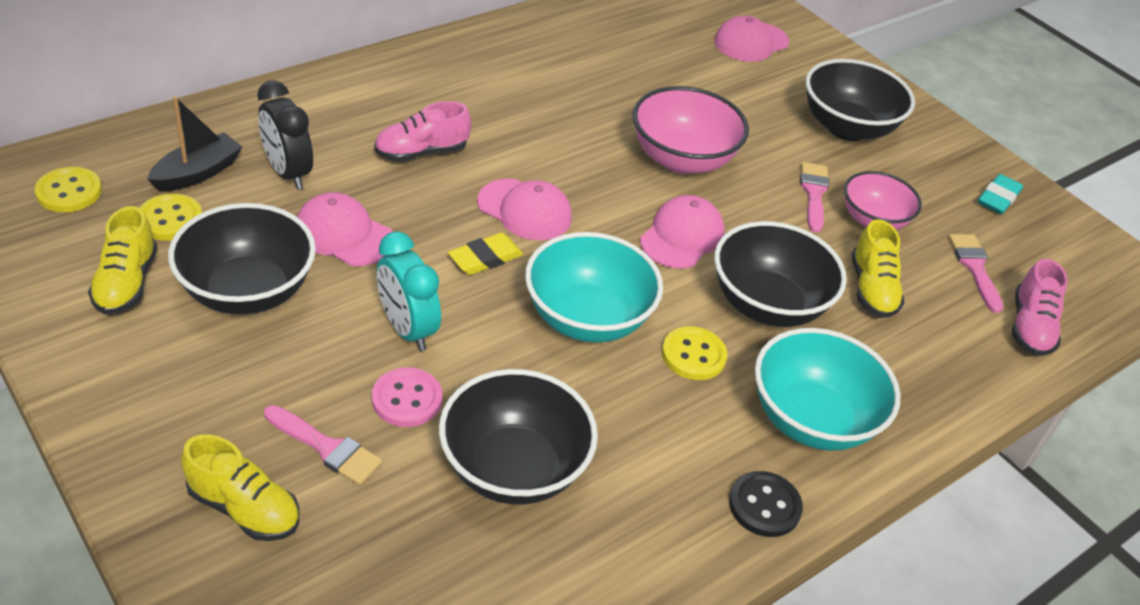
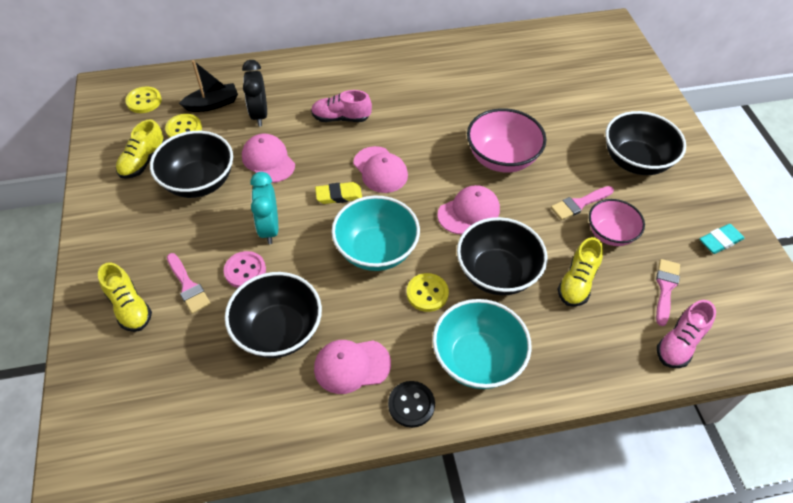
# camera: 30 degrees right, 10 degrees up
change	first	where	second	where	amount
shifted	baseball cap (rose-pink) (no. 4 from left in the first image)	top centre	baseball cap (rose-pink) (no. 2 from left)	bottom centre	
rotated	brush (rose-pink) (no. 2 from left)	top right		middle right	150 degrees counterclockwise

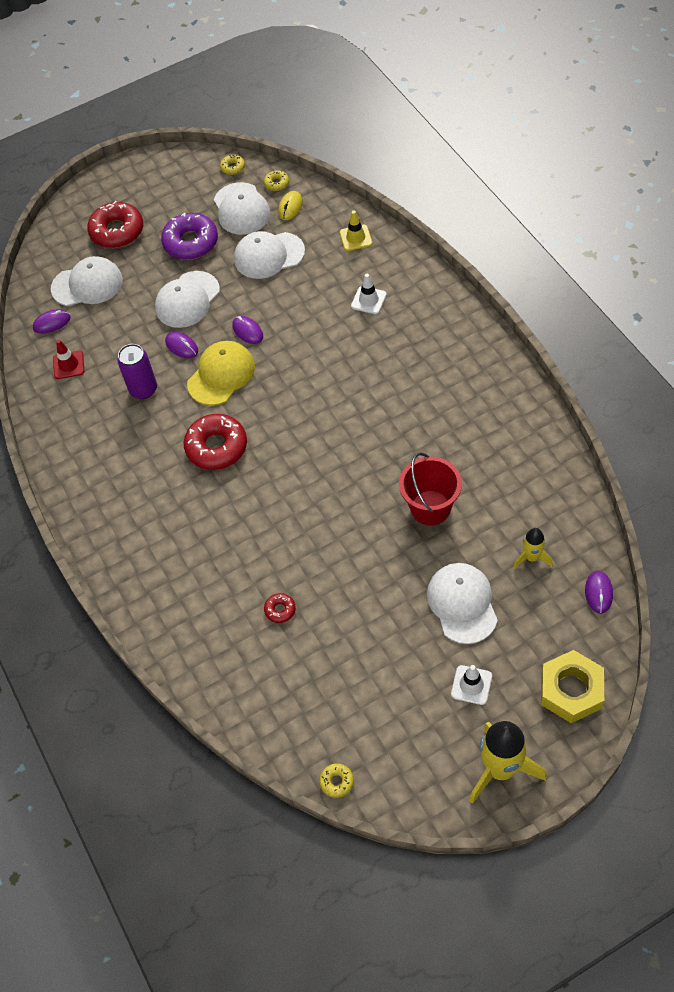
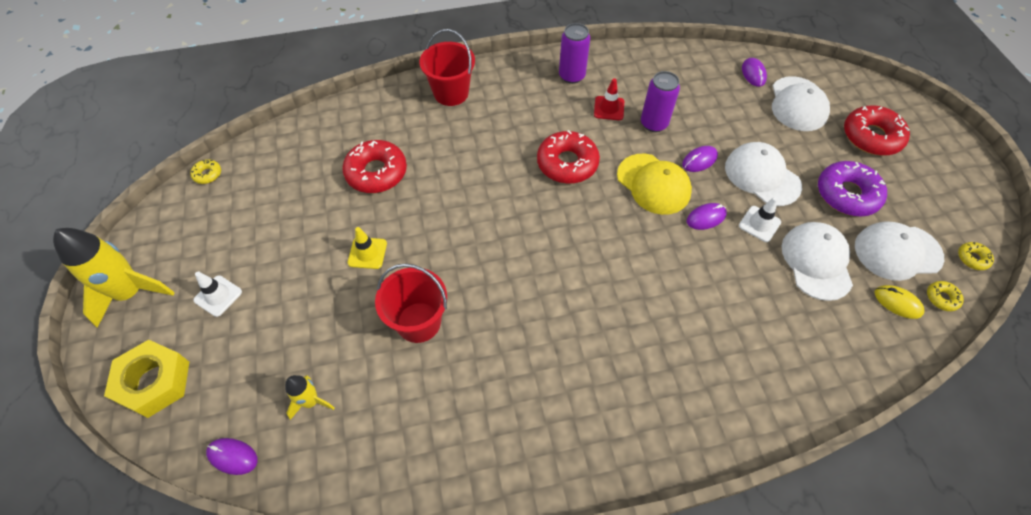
# camera: 100 degrees right, 0 degrees up
change	first	where	second	where	amount
shifted	safety cone (yellow)	top centre		centre	
shifted	safety cone (white) (no. 1 from left in the first image)	top centre	safety cone (white) (no. 2 from left)	middle right	
shifted	safety cone (scarlet)	middle left		top centre	
gone	baseball cap (white) (no. 5 from left)	middle right			
scaled	donut (scarlet) (no. 3 from left in the first image)	centre	donut (scarlet) (no. 1 from left)	top centre	x2.17
new			can (royal purple) (no. 1 from left)	top centre	
new			bucket (scarlet) (no. 2 from left)	top centre	

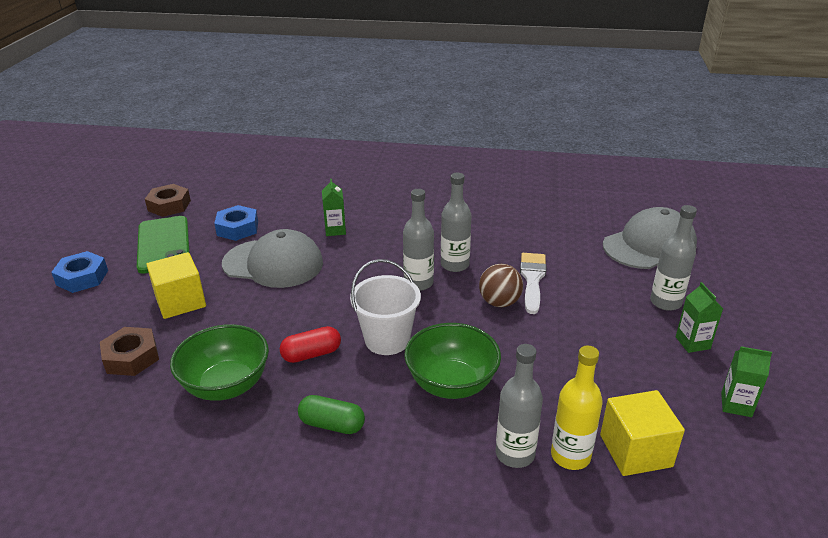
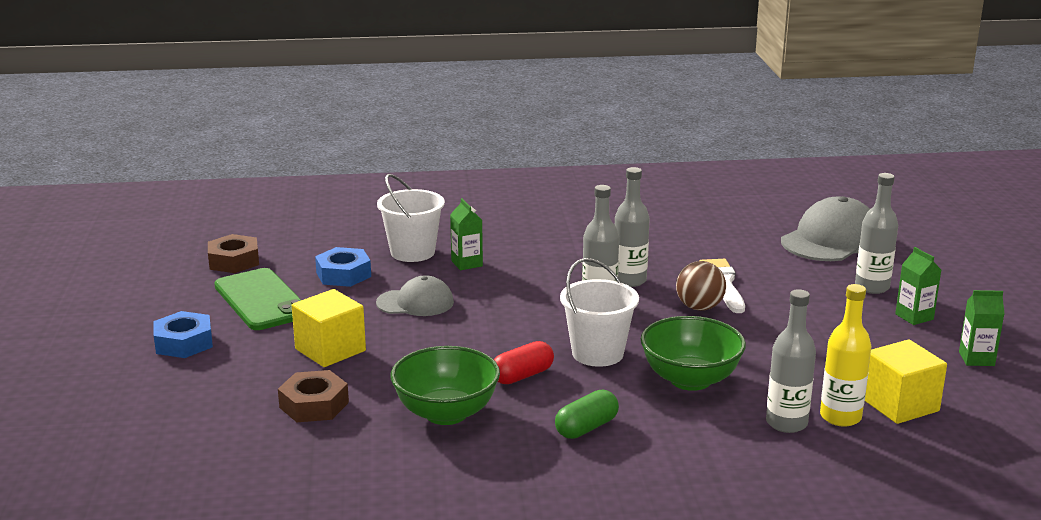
# camera: 15 degrees left, 10 degrees down
change	first	where	second	where	amount
scaled	baseball cap (grey) (no. 1 from left)	middle left		centre	x0.62
rotated	capsule (green)	bottom centre		bottom centre	45 degrees counterclockwise
new			bucket (white) (no. 1 from left)	centre	

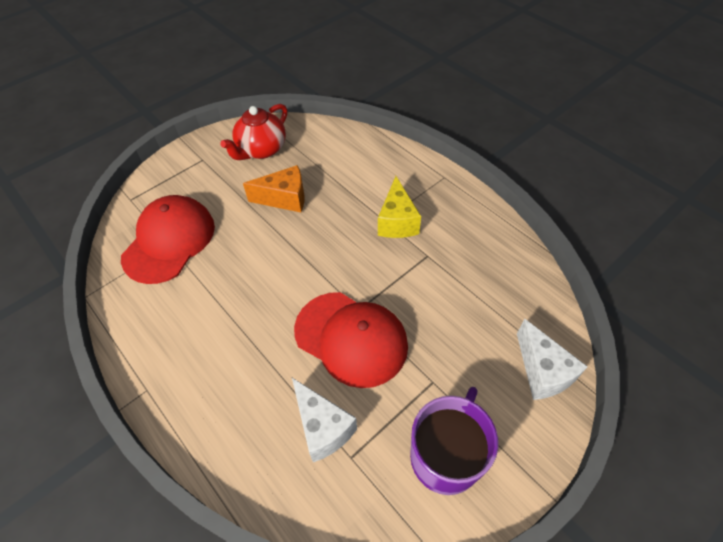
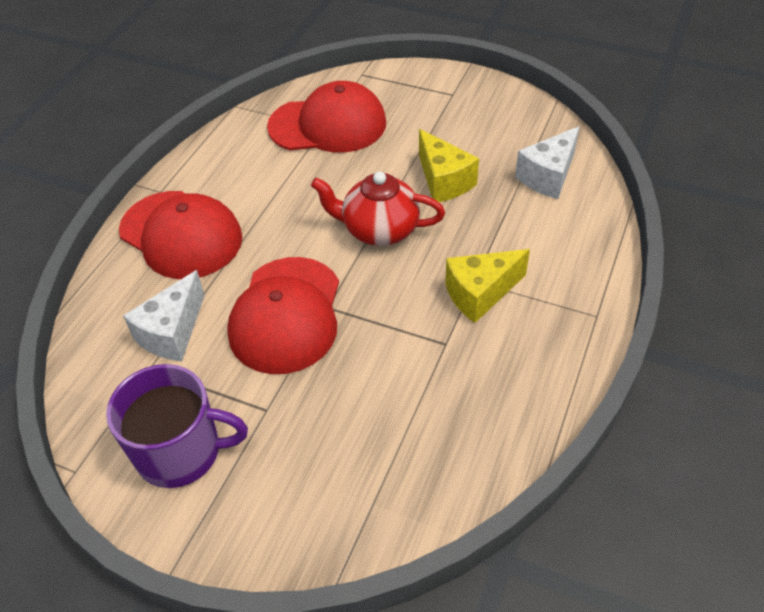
# camera: 65 degrees right, 5 degrees down
change	first	where	second	where	amount
shifted	china teapot (scarlet)	top centre		centre	
repainted	cheese wedge (orange-coloured)	centre	cheese wedge (yellow) (no. 1 from left)	top centre	
shifted	cheese wedge (white) (no. 2 from left)	middle right		top right	
new			baseball cap (scarlet) (no. 1 from left)	middle left	

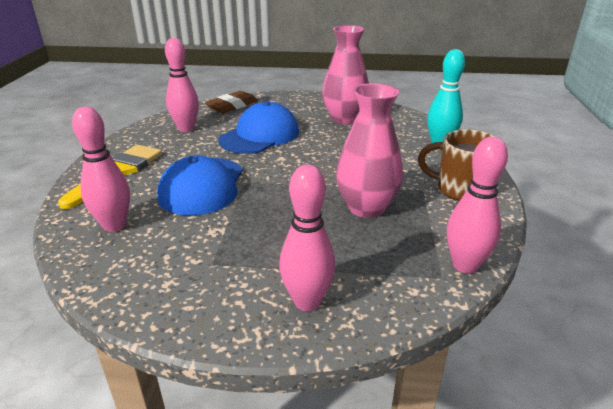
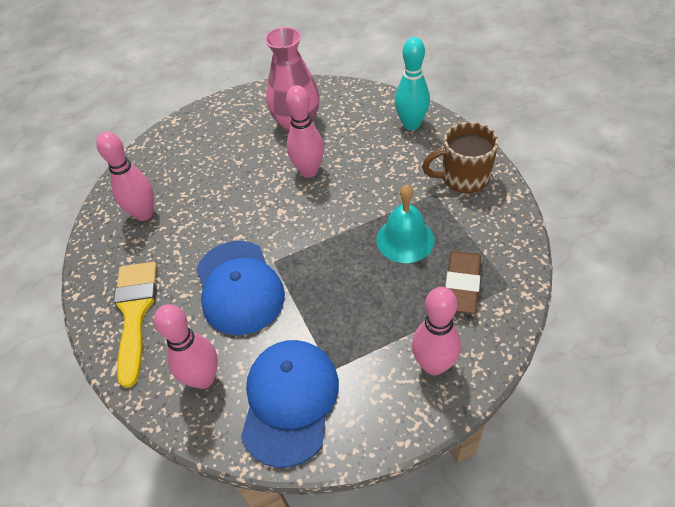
# camera: 25 degrees left, 20 degrees up
change	first	where	second	where	amount
swapped	flower vase (rose-pink) (no. 2 from left)	centre	bell (aqua)	centre	
shifted	pencil eraser (brown)	top centre		middle right	
shifted	baseball cap (cobalt) (no. 2 from left)	top centre		bottom centre	
shifted	skittle (rose-pink) (no. 4 from left in the first image)	middle right	skittle (rose-pink) (no. 3 from left)	top centre	

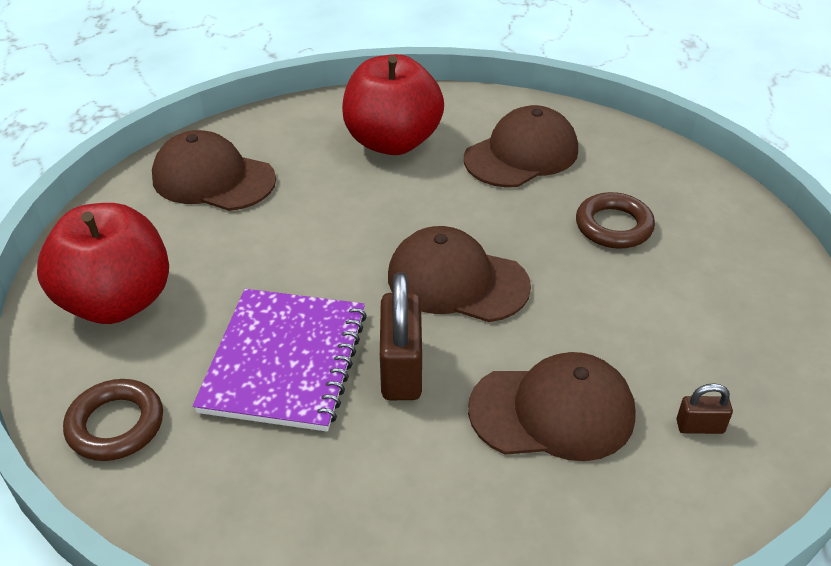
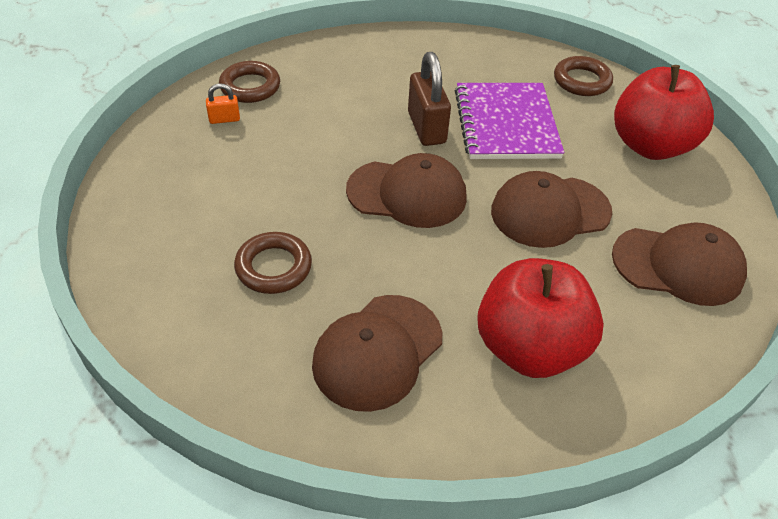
# camera: 165 degrees right, 5 degrees up
change	first	where	second	where	amount
shifted	baseball cap (brown) (no. 4 from left in the first image)	bottom centre	baseball cap (brown) (no. 3 from left)	middle right	
repainted	lock (brown) (no. 2 from left)	bottom right	lock (orange-coloured)	top left	
new			hoop (brown) (no. 1 from left)	top left	

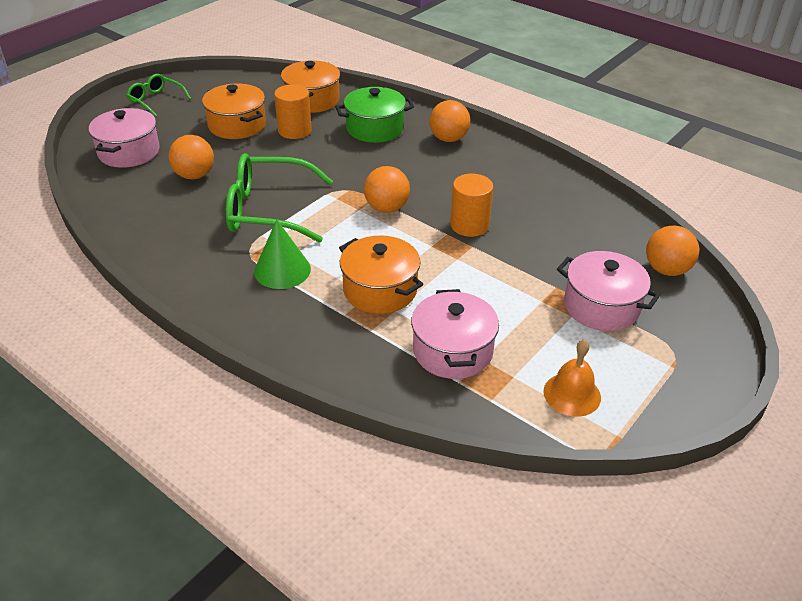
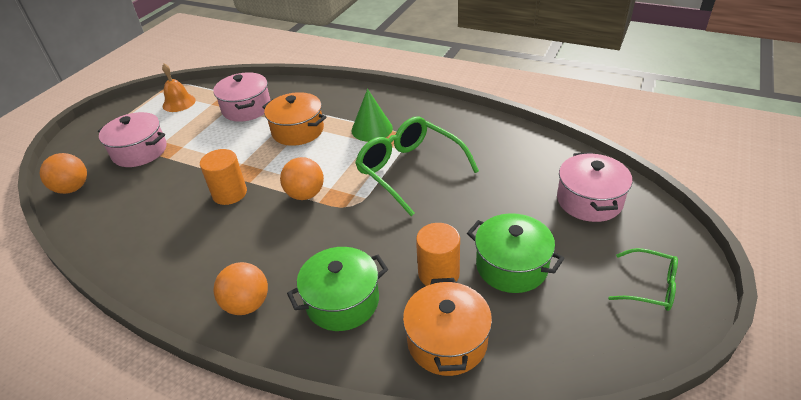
# camera: 170 degrees right, 0 degrees up
change	first	where	second	where	amount
repainted	cooking pot (orange-coloured) (no. 1 from left)	top left	cooking pot (green) (no. 2 from left)	centre	
gone	ball (orange-coloured) (no. 1 from left)	top left			
rotated	eyeglasses (green) (no. 2 from left in the first image)	top centre	eyeglasses (green) (no. 1 from left)	centre	120 degrees counterclockwise

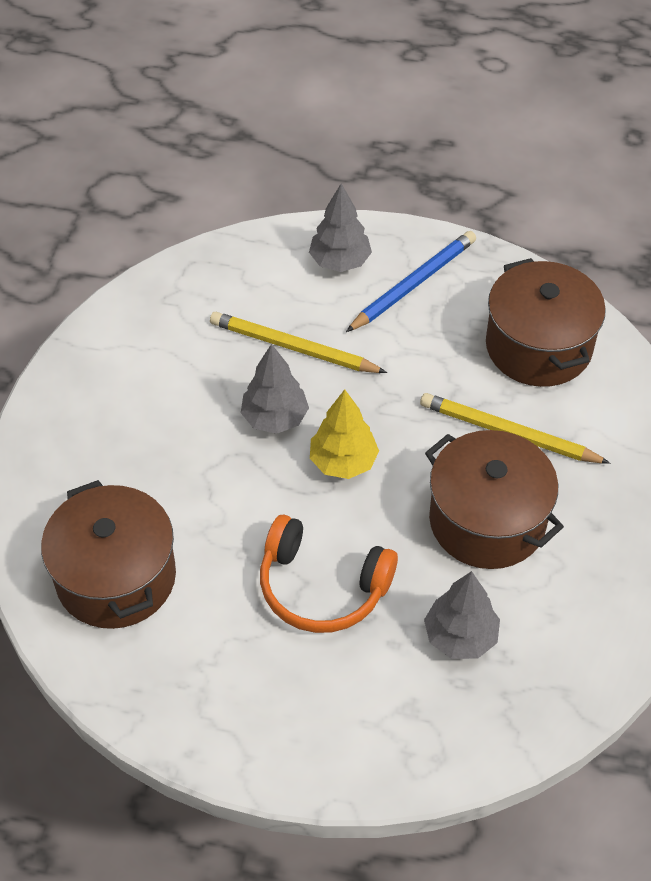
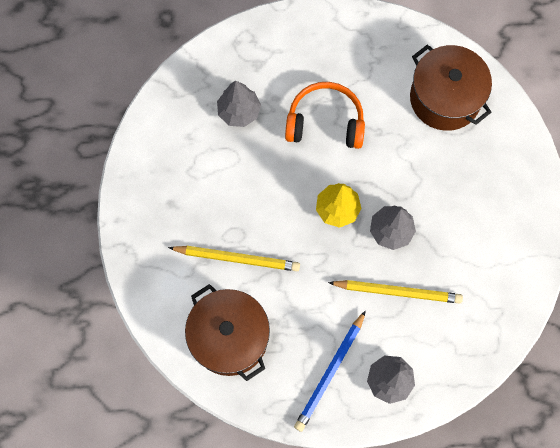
# camera: 165 degrees right, 20 degrees up
change	first	where	second	where	amount
gone	cooking pot (brown) (no. 2 from left)	middle right			

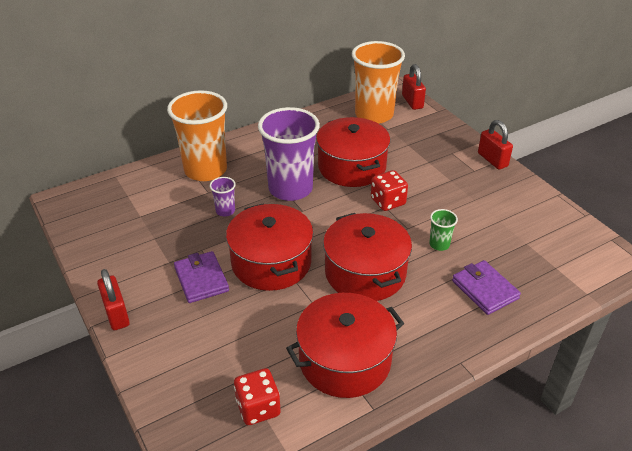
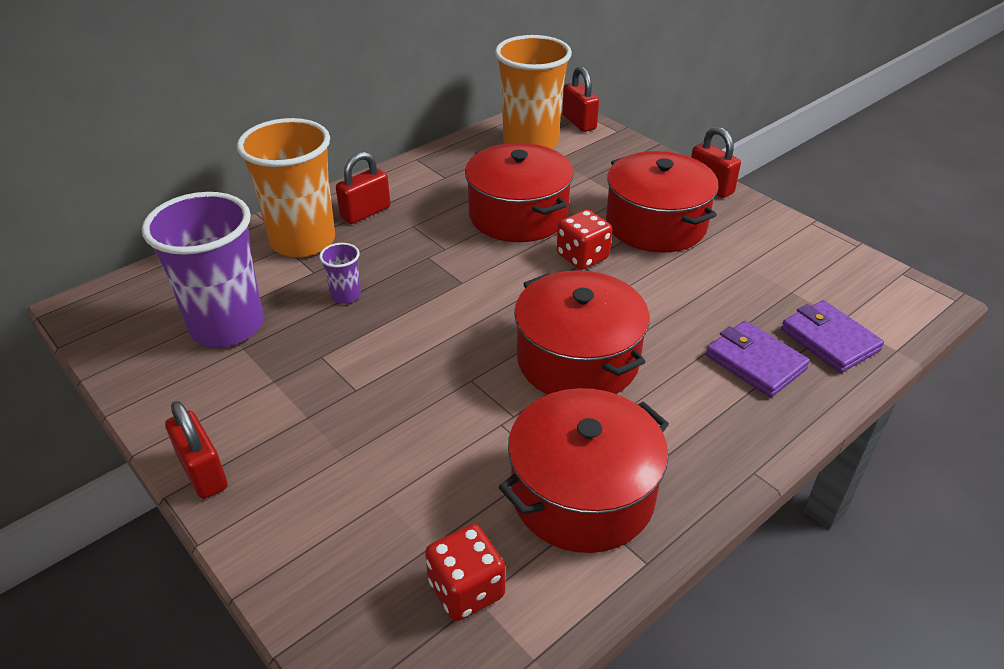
# camera: 10 degrees left, 0 degrees up
change	first	where	second	where	amount
shifted	beaker (royal purple) (no. 2 from left in the first image)	centre	beaker (royal purple) (no. 1 from left)	middle left	
shifted	cooking pot (scarlet) (no. 1 from left in the first image)	centre	cooking pot (scarlet) (no. 4 from left)	top centre	
gone	beaker (green)	middle right			
shifted	billfold (royal purple) (no. 1 from left in the first image)	middle left	billfold (royal purple) (no. 2 from left)	middle right	
new			lock (scarlet) (no. 2 from left)	top centre	

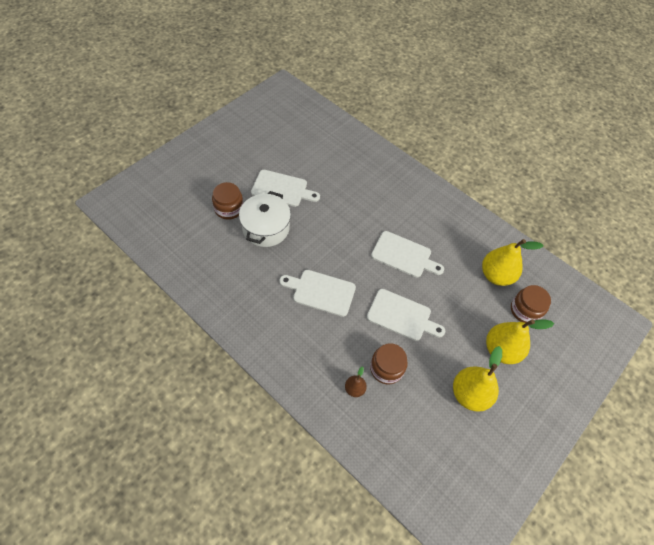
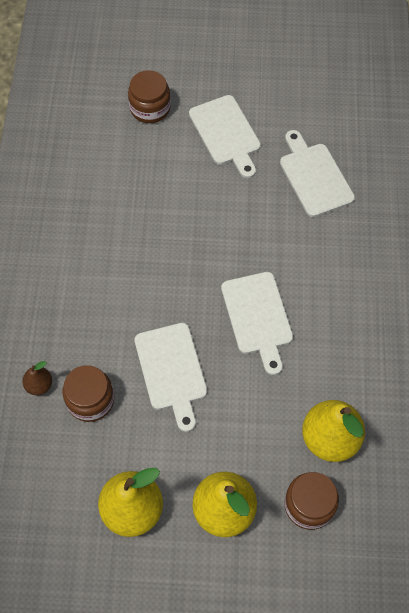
# camera: 55 degrees right, 5 degrees up
change	first	where	second	where	amount
gone	cooking pot (white)	centre			
shifted	chopping board (white) (no. 2 from left in the first image)	centre	chopping board (white) (no. 4 from left)	top right	

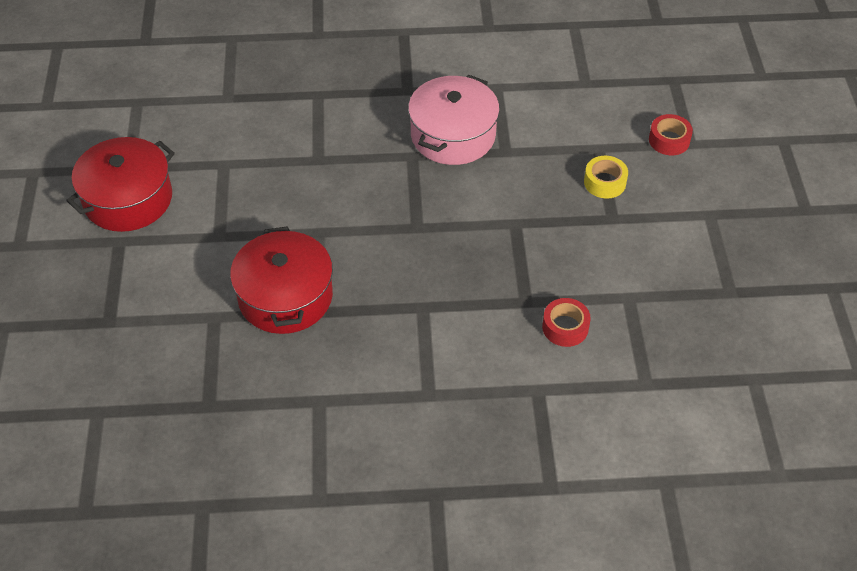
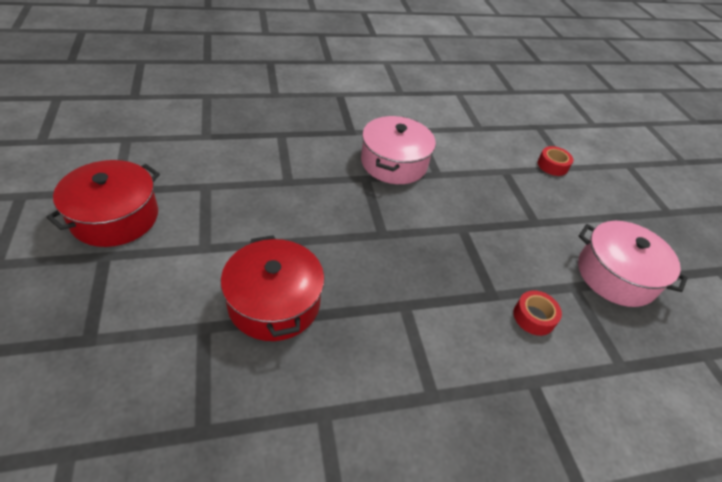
# camera: 15 degrees left, 5 degrees down
change	first	where	second	where	amount
gone	sticky tape (yellow)	top right			
new			cooking pot (rose-pink) (no. 2 from left)	middle right	

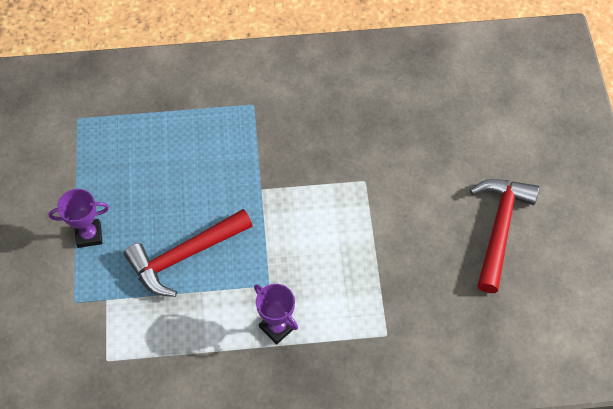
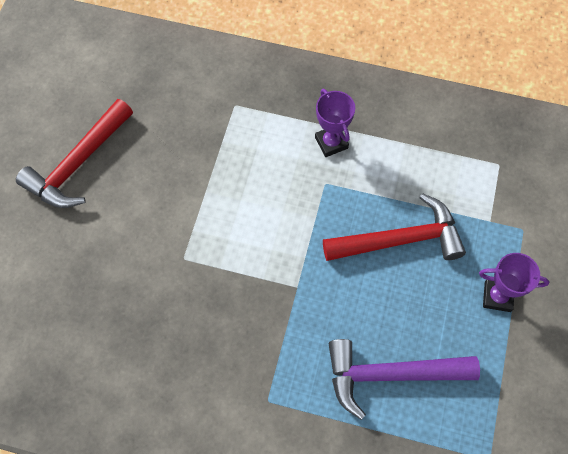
# camera: 160 degrees left, 5 degrees up
change	first	where	second	where	amount
new			hammer (royal purple)	bottom right	

